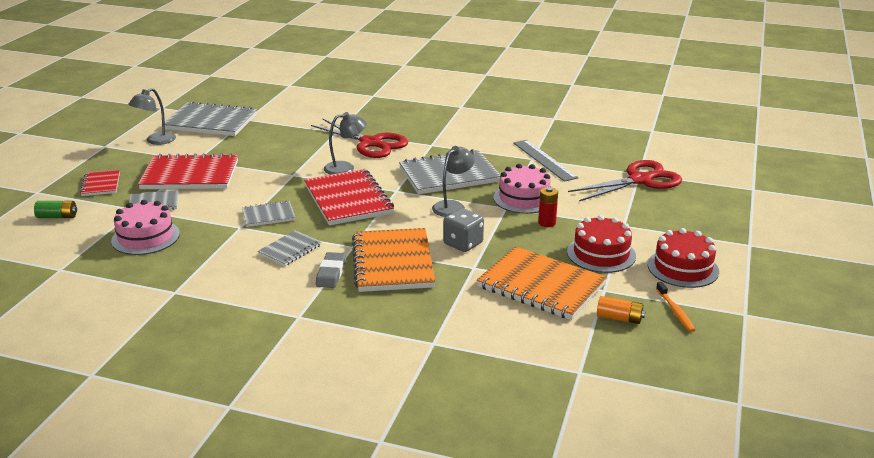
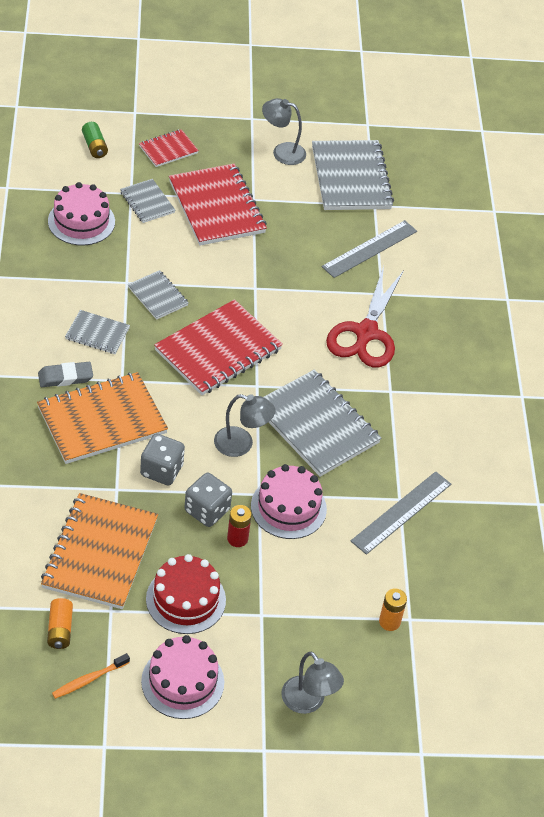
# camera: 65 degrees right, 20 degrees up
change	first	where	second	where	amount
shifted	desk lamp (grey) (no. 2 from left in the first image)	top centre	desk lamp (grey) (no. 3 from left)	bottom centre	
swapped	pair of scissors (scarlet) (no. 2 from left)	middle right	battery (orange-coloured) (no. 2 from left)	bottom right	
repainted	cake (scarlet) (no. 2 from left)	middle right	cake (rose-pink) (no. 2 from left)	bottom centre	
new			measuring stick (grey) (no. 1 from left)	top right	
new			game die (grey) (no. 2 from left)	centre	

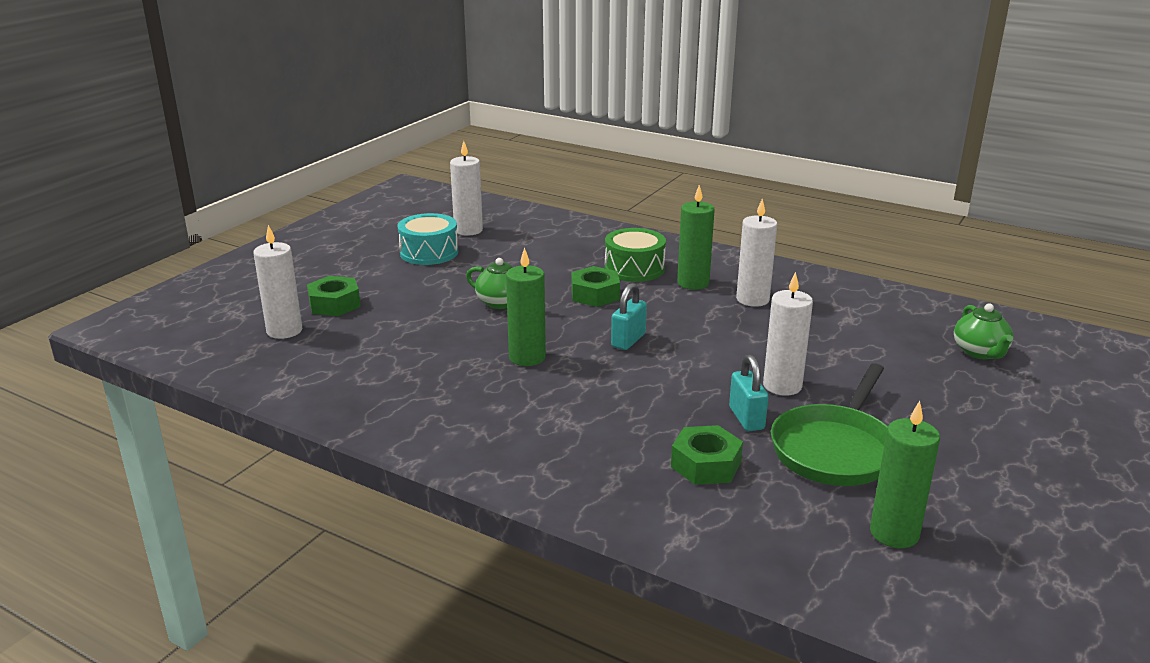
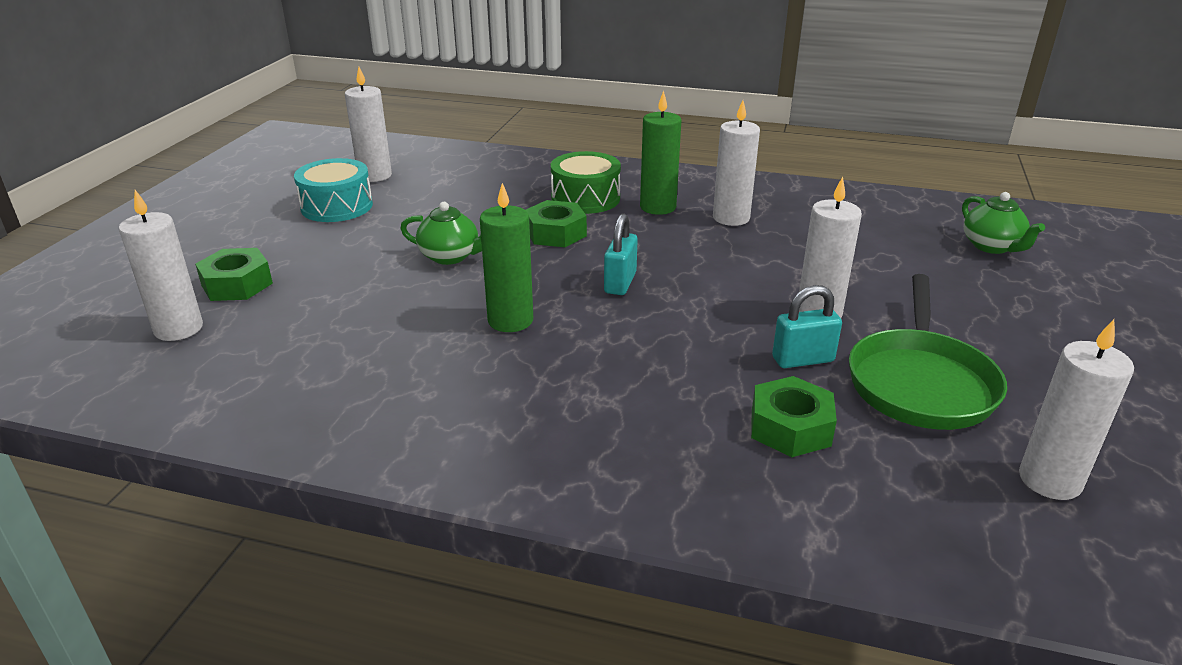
# camera: 15 degrees left, 5 degrees up
change	first	where	second	where	amount
rotated	lock (aqua) (no. 2 from left)	centre		middle right	75 degrees counterclockwise
repainted	candle (green) (no. 3 from left)	bottom right	candle (white) (no. 5 from left)	middle right	

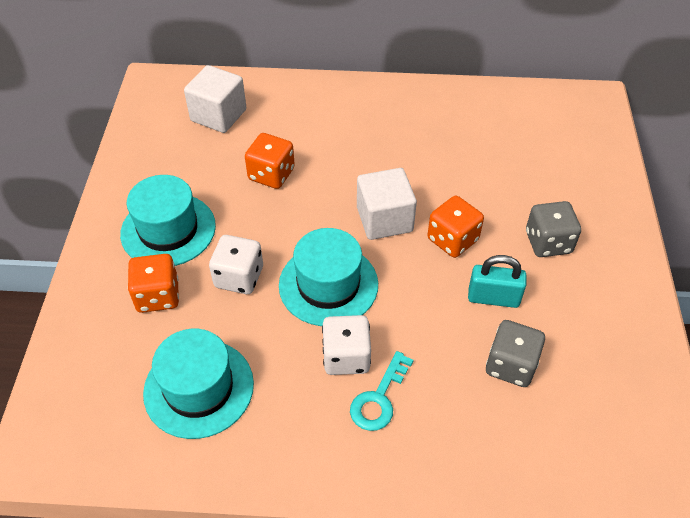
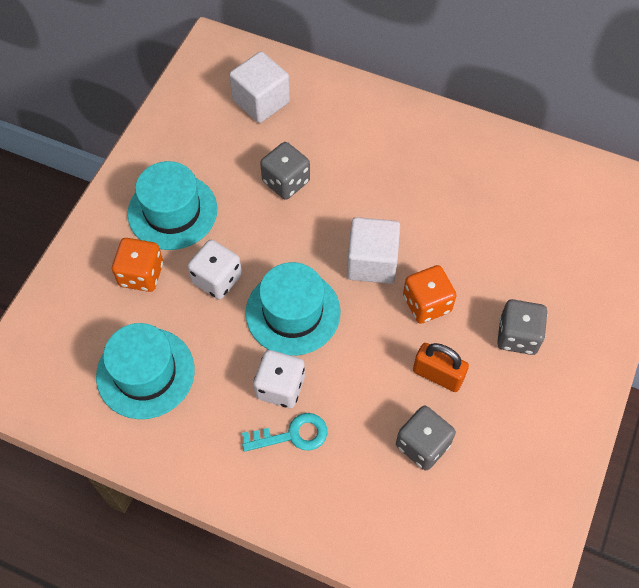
# camera: 20 degrees right, 10 degrees up
change	first	where	second	where	amount
repainted	game die (orange-coloured) (no. 2 from left)	top centre	game die (grey) (no. 1 from left)	top centre	
repainted	lock (aqua)	middle right	lock (orange-coloured)	middle right	
rotated	key (aqua)	bottom centre		bottom centre	150 degrees counterclockwise

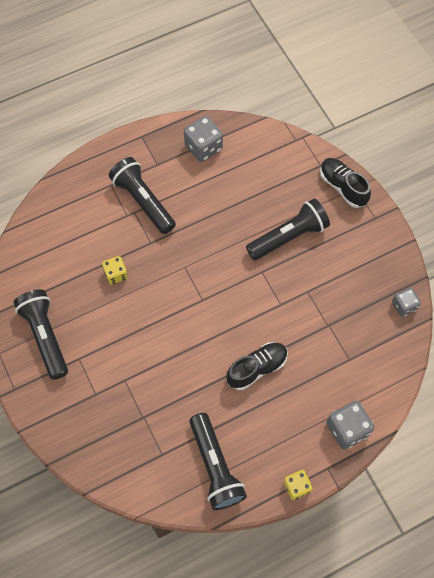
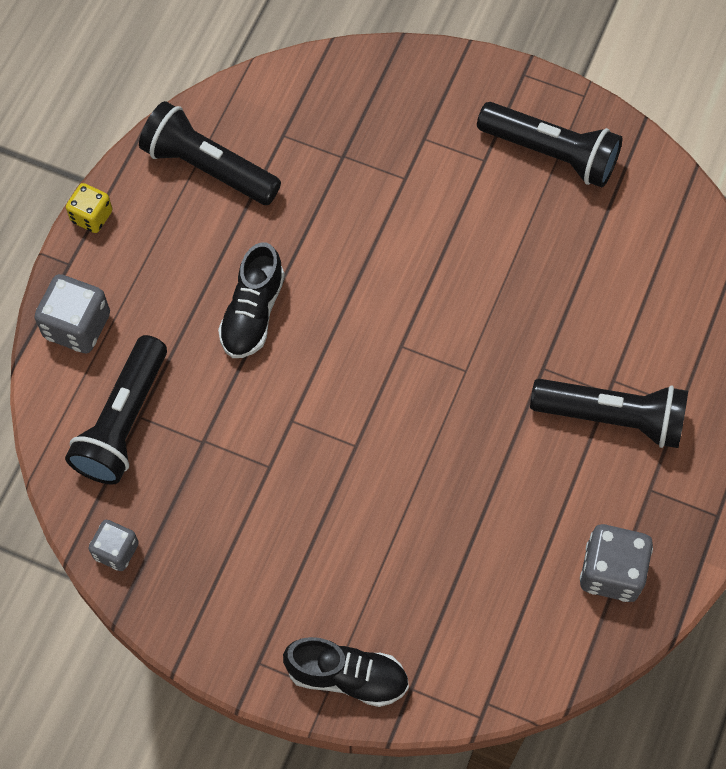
# camera: 140 degrees right, 0 degrees up
change	first	where	second	where	amount
shifted	flashlight (black) (no. 4 from left in the first image)	centre	flashlight (black) (no. 1 from left)	middle left	
gone	game die (yellow) (no. 1 from left)	middle left			

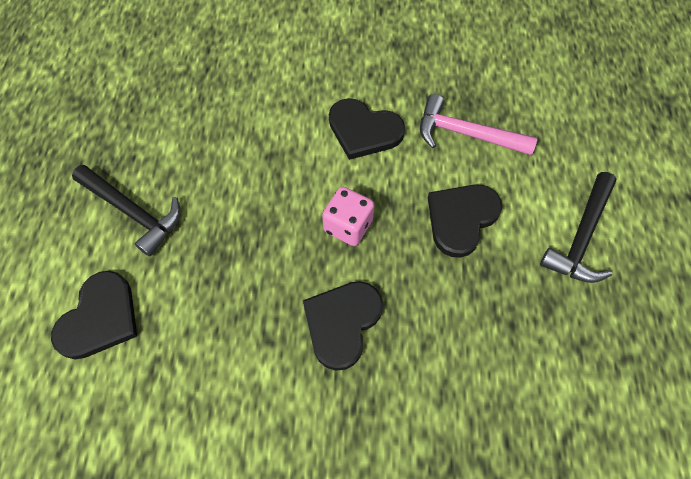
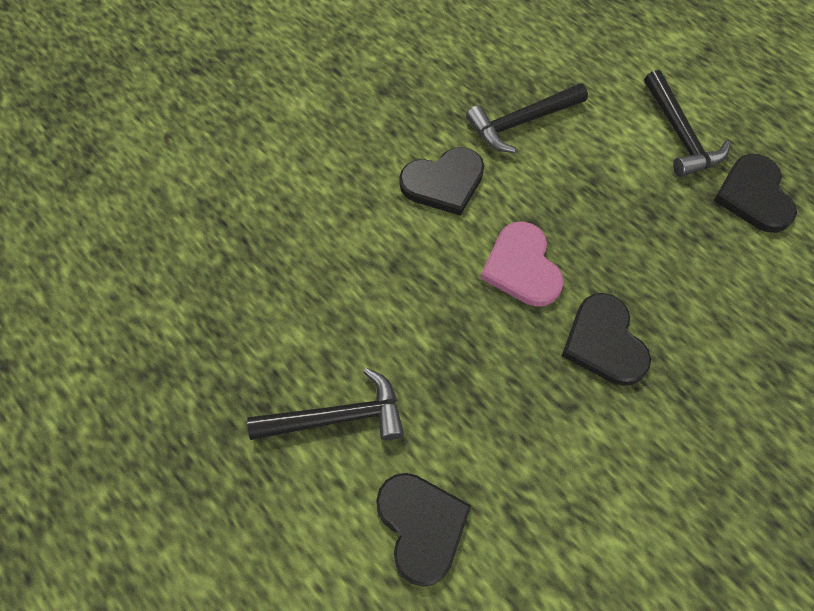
# camera: 45 degrees left, 0 degrees up
change	first	where	second	where	amount
repainted	hammer (rose-pink)	top right	hammer (black) (no. 2 from left)	top centre	
shifted	heart shape (black) (no. 4 from left)	middle right		top right	
swapped	game die (rose-pink)	centre	heart shape (rose-pink)	centre	

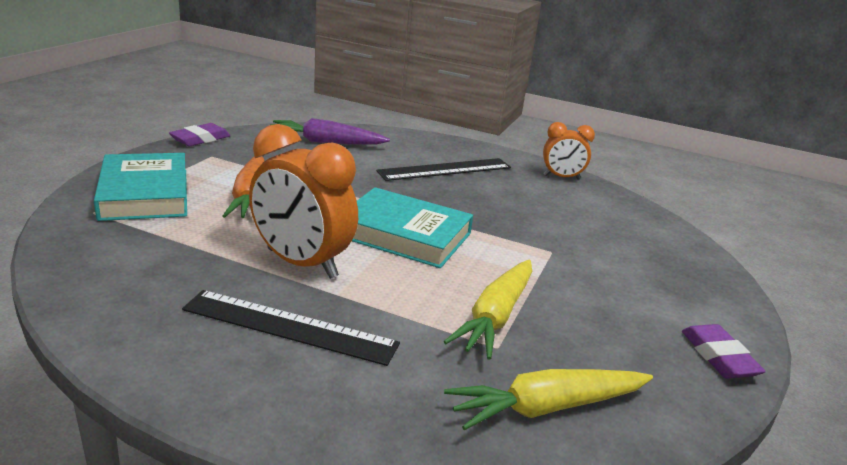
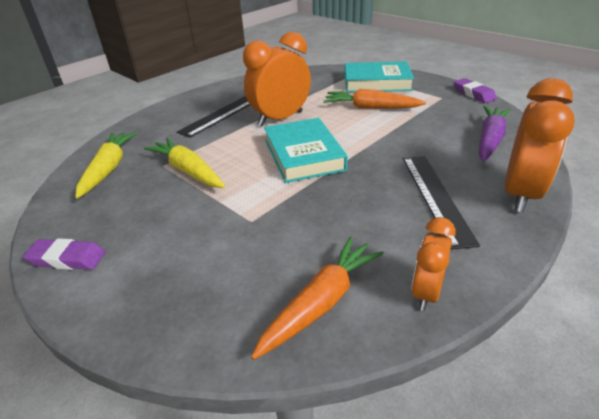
# camera: 115 degrees right, 10 degrees up
change	first	where	second	where	amount
rotated	book (aqua) (no. 2 from left in the first image)	centre	book (aqua) (no. 1 from left)	centre	60 degrees counterclockwise
new			alarm clock (orange-coloured) (no. 3 from left)	middle right	
new			carrot (orange-coloured) (no. 1 from left)	bottom centre	

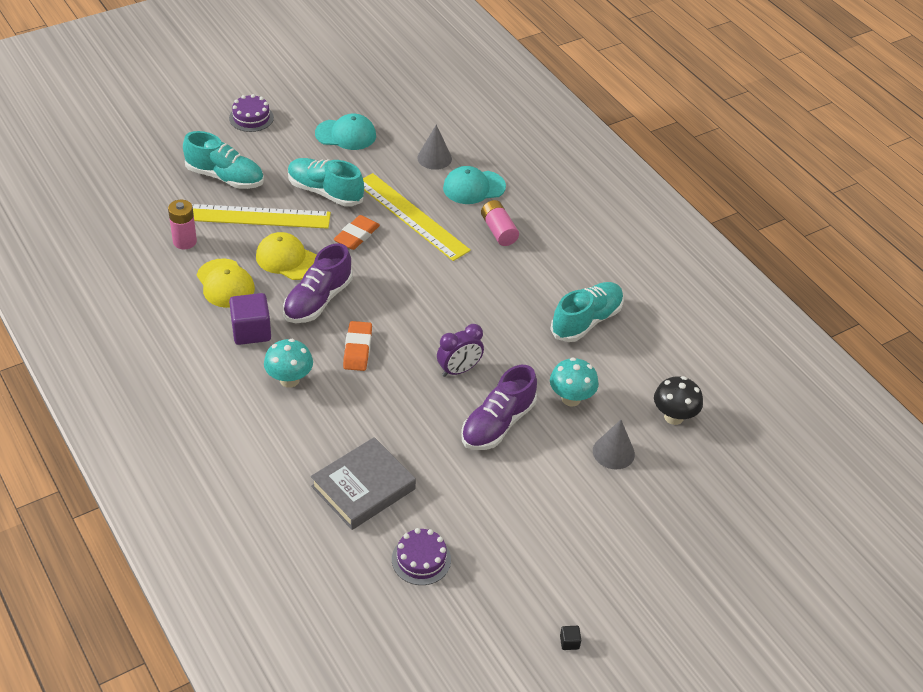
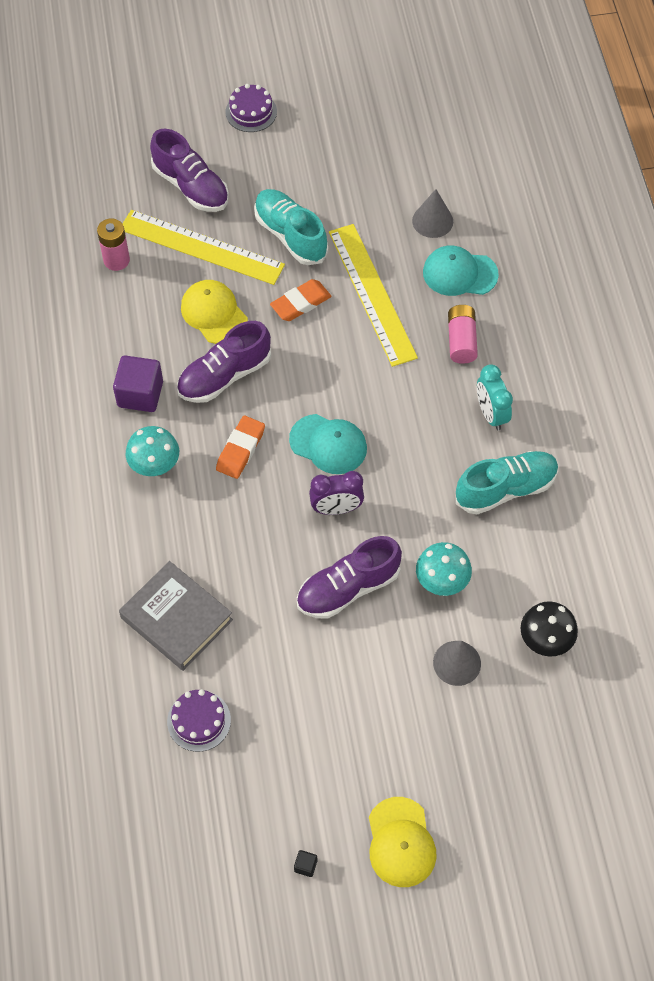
# camera: 25 degrees right, 15 degrees up
change	first	where	second	where	amount
shifted	baseball cap (aqua) (no. 1 from left)	top centre		centre	
repainted	sneaker (aqua) (no. 1 from left)	top left	sneaker (royal purple) (no. 1 from left)	top left	
shifted	baseball cap (yellow) (no. 1 from left in the first image)	middle left	baseball cap (yellow) (no. 2 from left)	bottom centre	
rotated	book (grey)	bottom centre		middle left	60 degrees clockwise
new			alarm clock (aqua)	middle right	

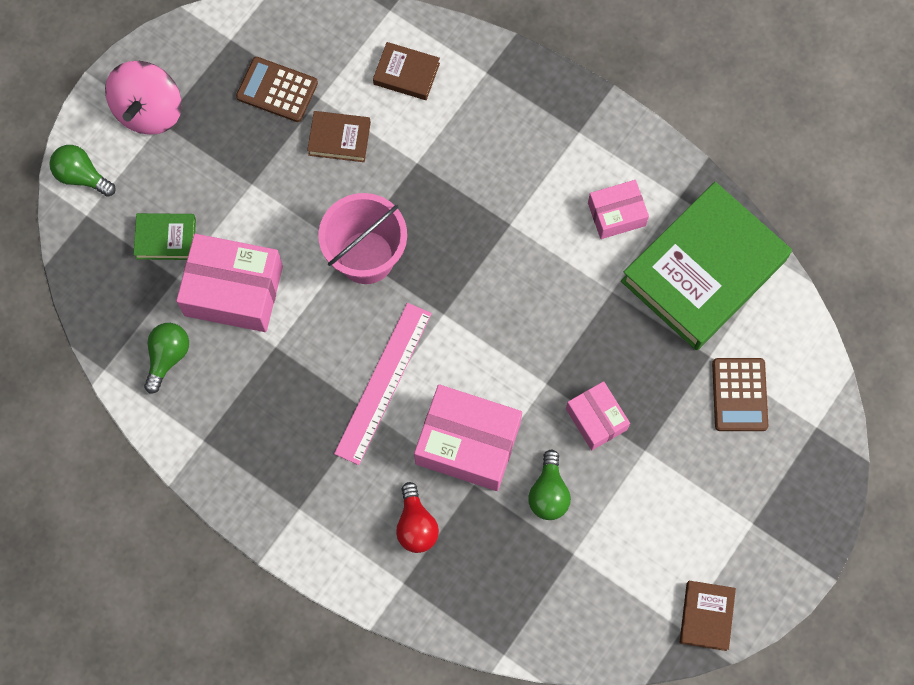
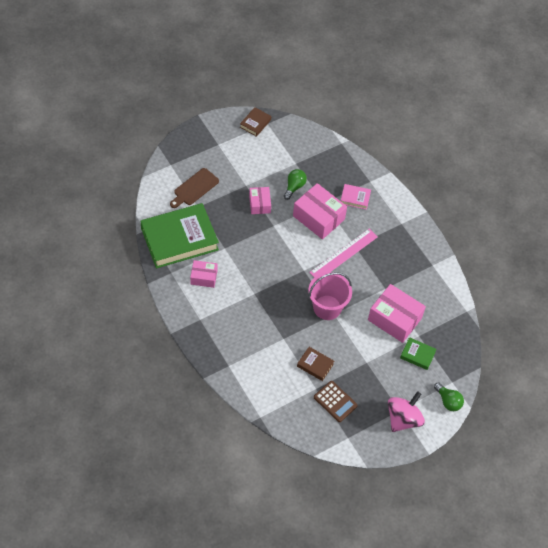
# camera: 160 degrees left, 15 degrees down
change	first	where	second	where	amount
gone	book (brown) (no. 2 from left)	top centre			
gone	bulb (green) (no. 2 from left)	middle left			
swapped	pocket calculator (brown) (no. 2 from left)	middle right	chopping board (brown)	centre	
swapped	bulb (scarlet)	bottom centre	book (rose-pink)	centre	

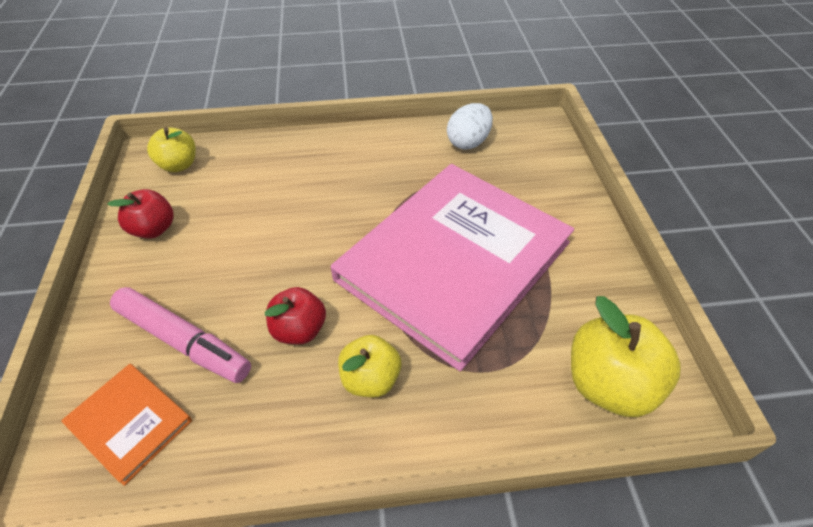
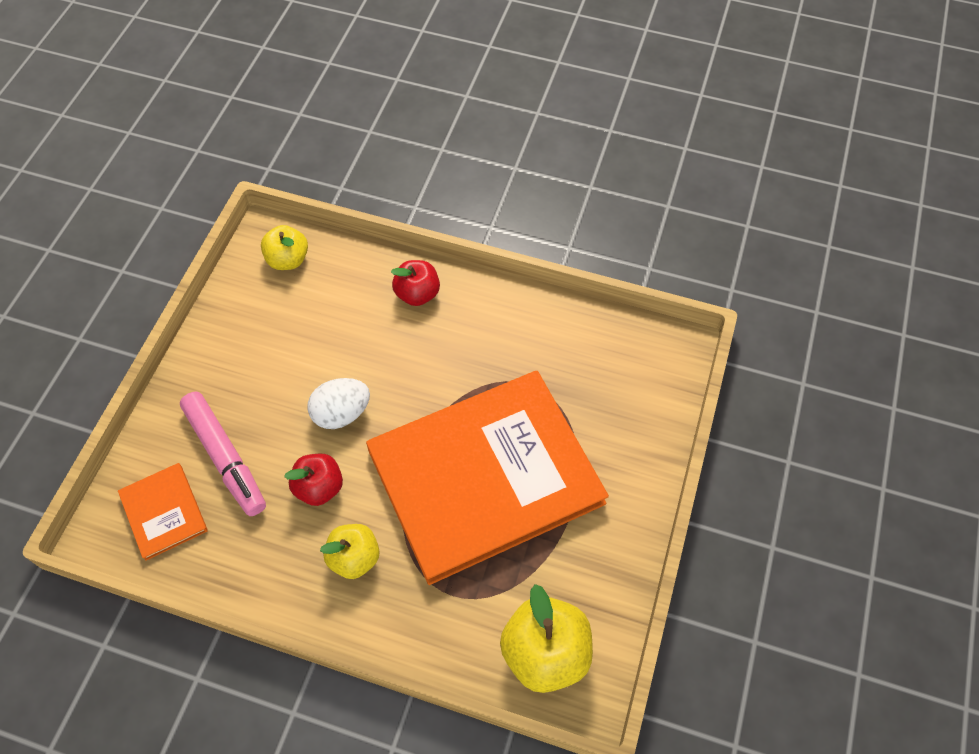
# camera: 25 degrees right, 10 degrees up
change	first	where	second	where	amount
shifted	toy egg (white)	top centre		centre	
repainted	book (rose-pink)	centre	book (orange-coloured) (no. 2 from left)	centre	
shifted	apple (scarlet) (no. 1 from left in the first image)	middle left	apple (scarlet) (no. 2 from left)	centre	

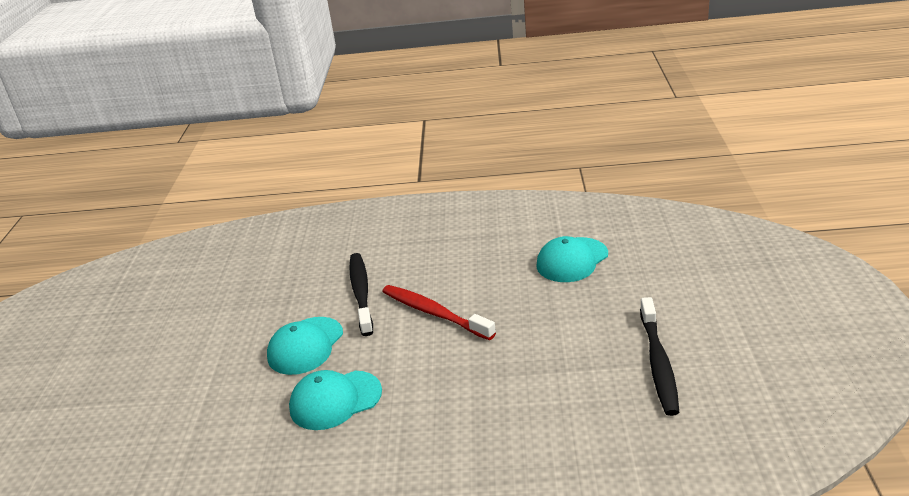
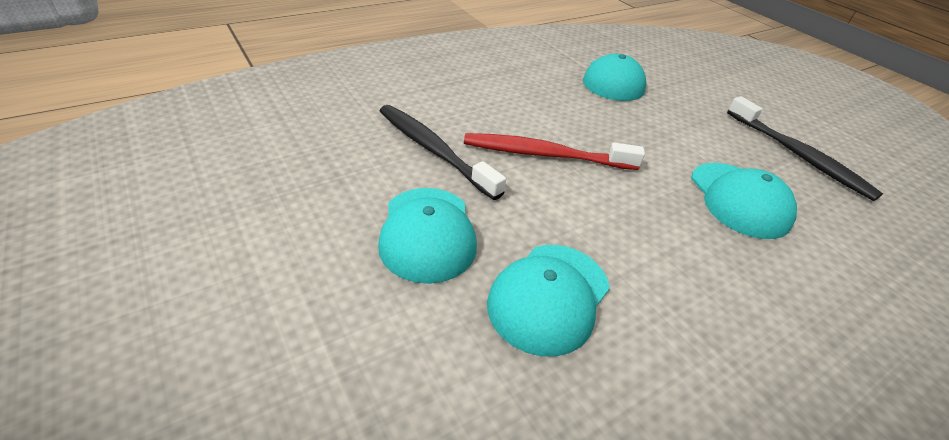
# camera: 40 degrees left, 10 degrees up
change	first	where	second	where	amount
new			baseball cap (aqua) (no. 4 from left)	middle right	

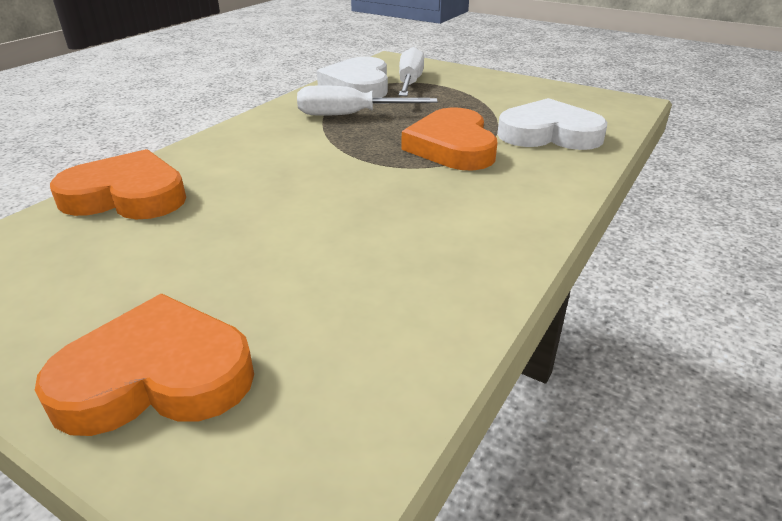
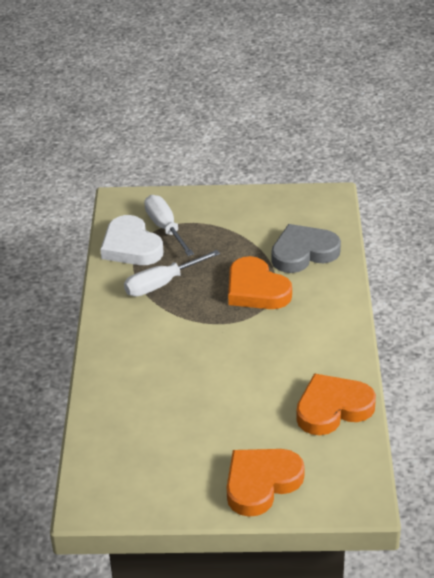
# camera: 30 degrees left, 5 degrees up
change	first	where	second	where	amount
repainted	heart shape (white) (no. 2 from left)	top right	heart shape (grey)	middle right	
shifted	heart shape (orange-coloured) (no. 1 from left in the first image)	middle left	heart shape (orange-coloured) (no. 3 from left)	bottom right	

